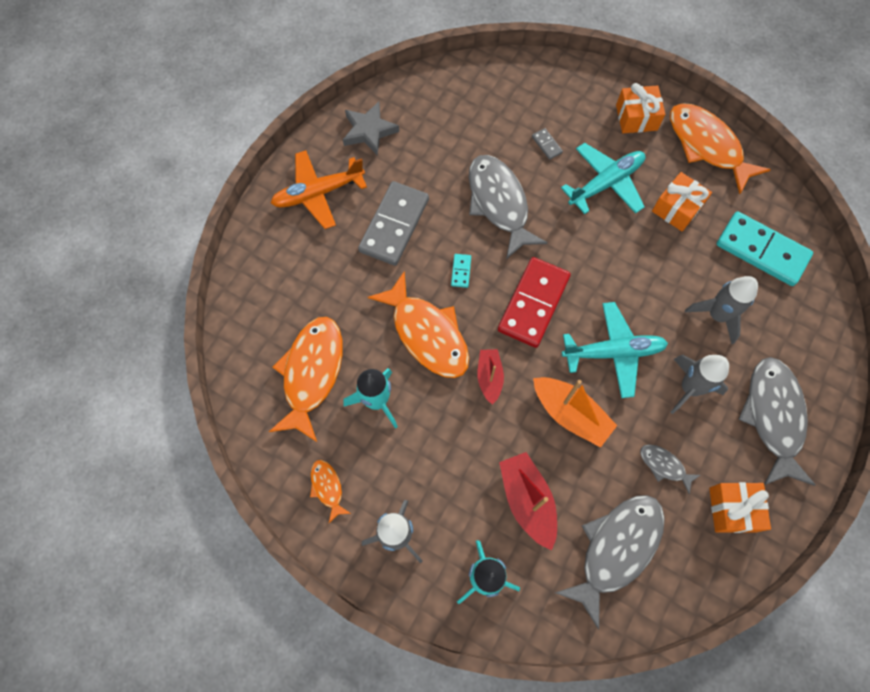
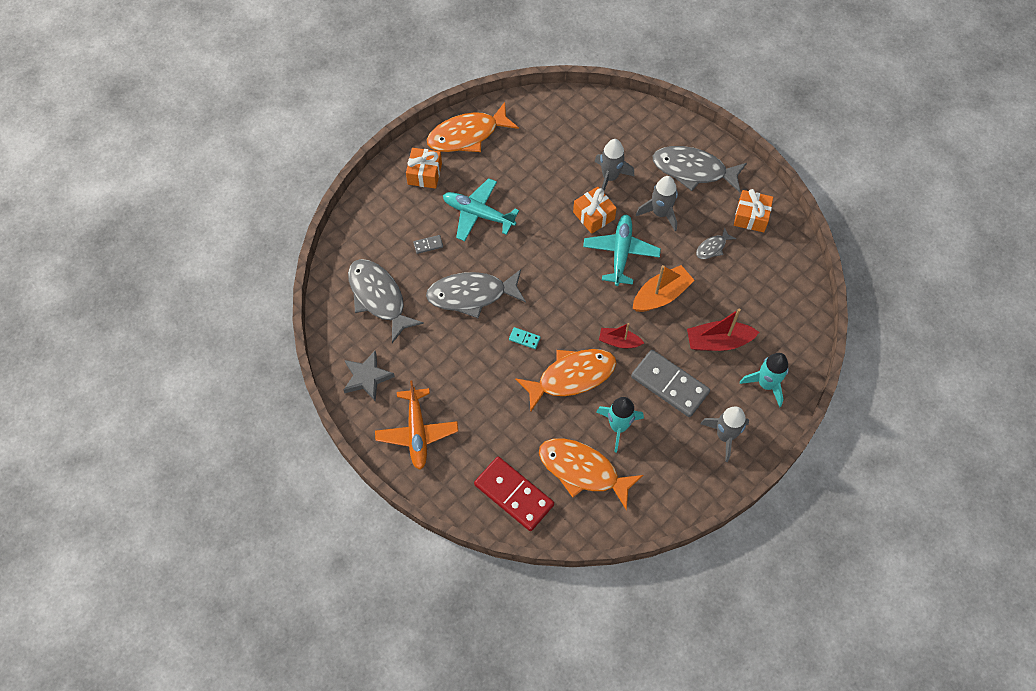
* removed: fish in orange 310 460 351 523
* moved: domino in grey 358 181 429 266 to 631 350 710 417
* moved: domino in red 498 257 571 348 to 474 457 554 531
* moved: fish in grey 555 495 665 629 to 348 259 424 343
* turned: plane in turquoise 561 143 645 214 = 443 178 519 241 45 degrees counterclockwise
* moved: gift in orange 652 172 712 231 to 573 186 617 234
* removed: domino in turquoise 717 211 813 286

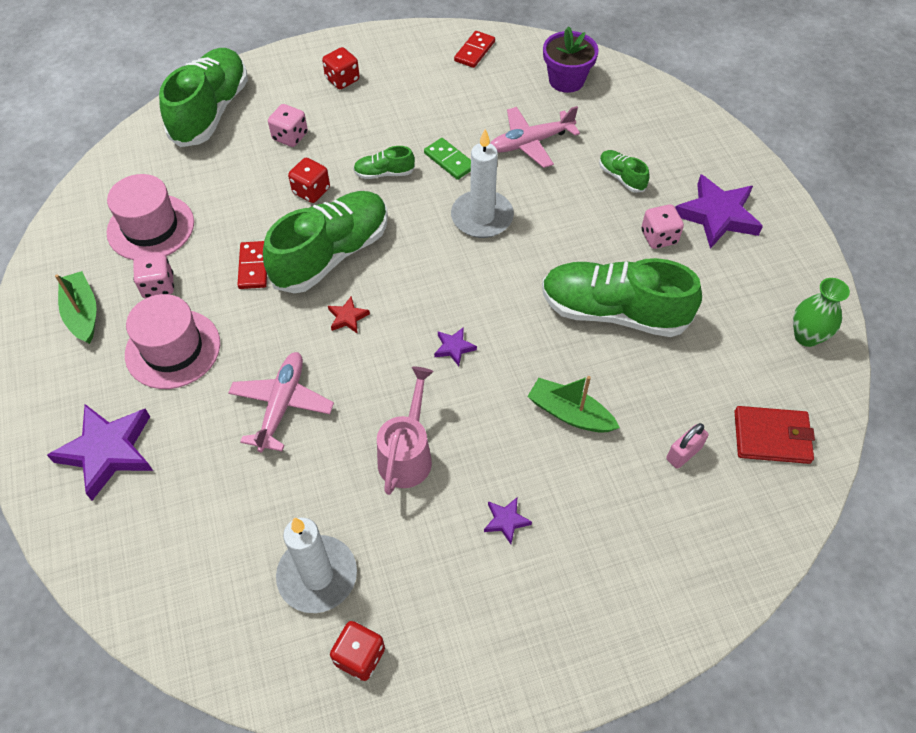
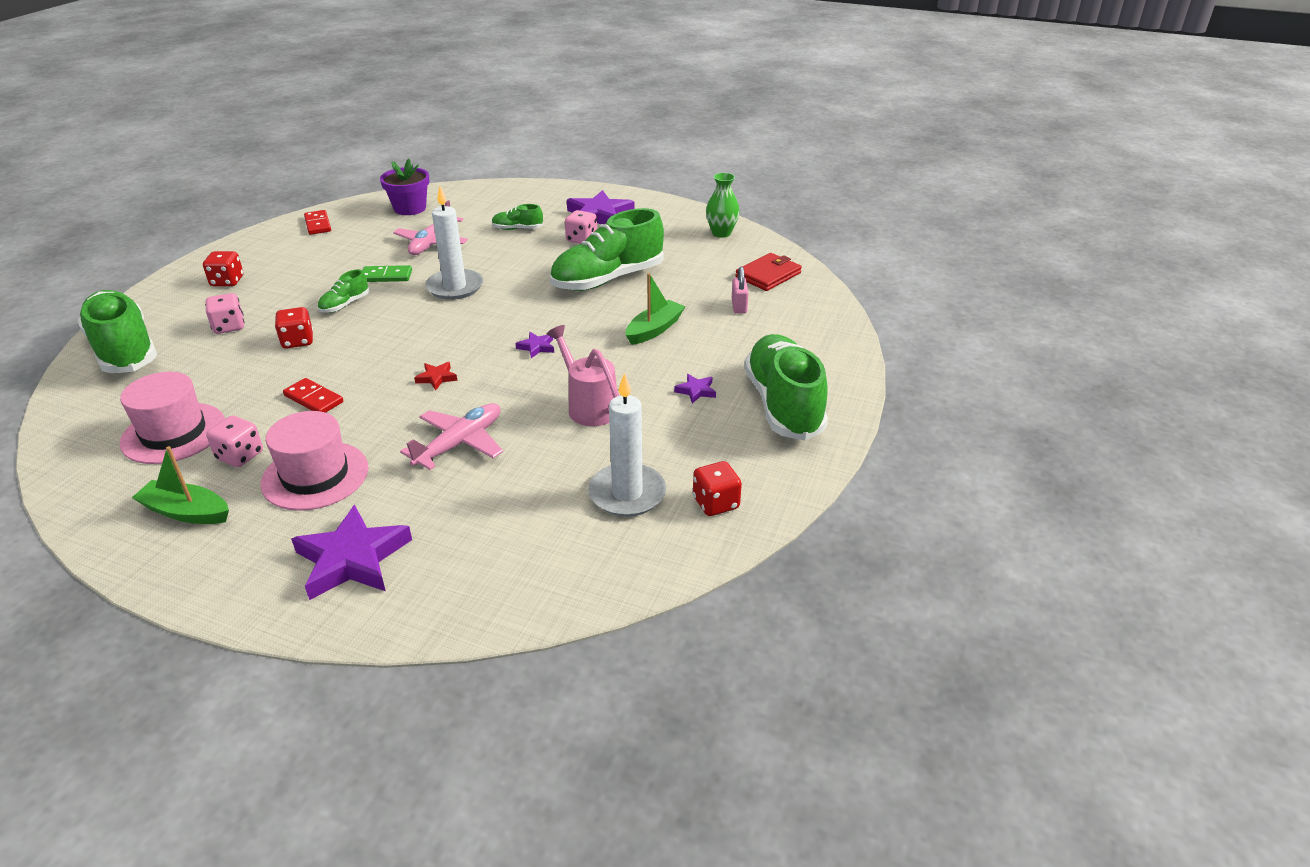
* turned: plane in pink 228 352 334 452 = 400 403 503 470 75 degrees clockwise
* moved: shoe in green 263 191 388 293 to 744 334 828 440
* turned: boat in green 527 376 620 433 = 626 273 686 345 150 degrees clockwise

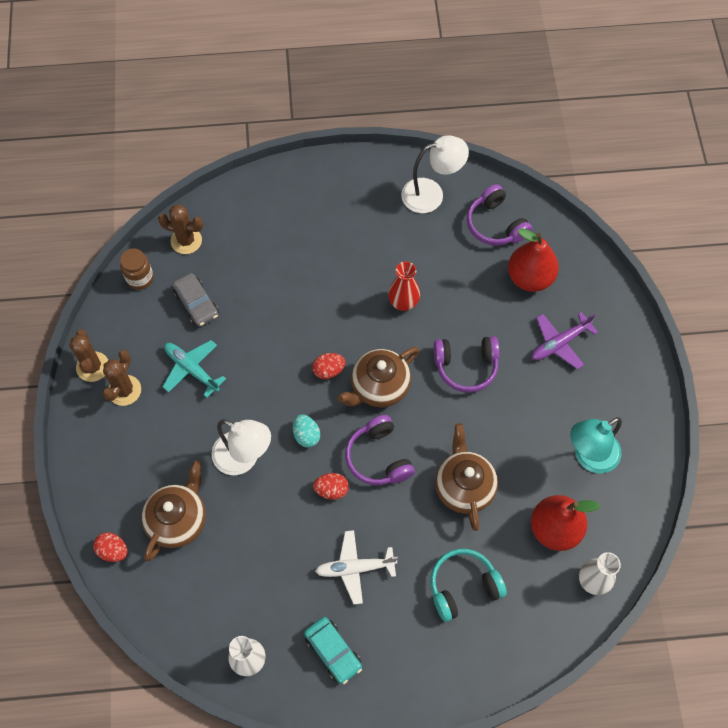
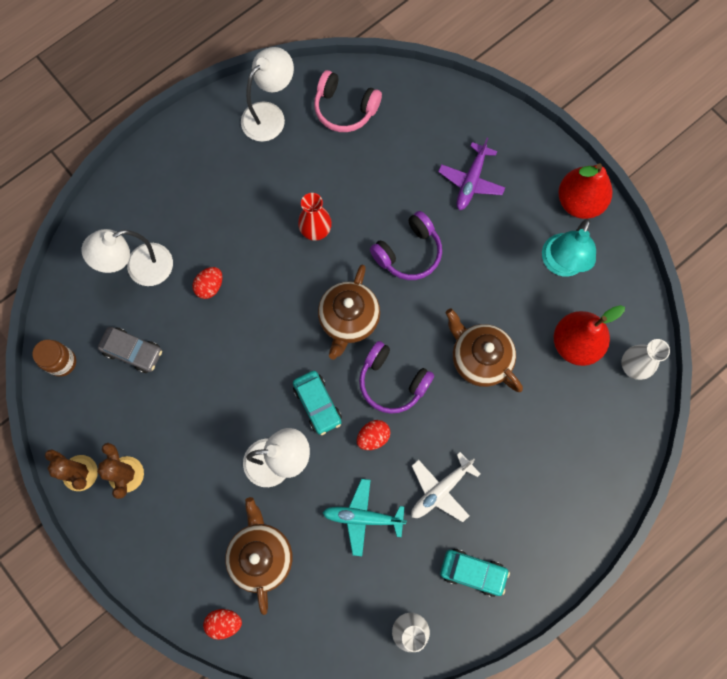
* removed: cactus in brown 158 205 203 254
* moved: plane in turquoise 163 340 226 398 to 322 479 407 556
* replaced: egg in turquoise 293 414 320 447 to car in turquoise 293 371 342 435
* moved: egg in red 312 353 346 379 to 192 267 222 299
* removed: headphones in turquoise 430 549 507 622
* recoloured: headphones in purple 467 184 532 246 to headphones in pink 314 70 382 132
* moved: pear in red 508 228 559 292 to 558 163 612 219
* added: lamp in white 82 229 173 286

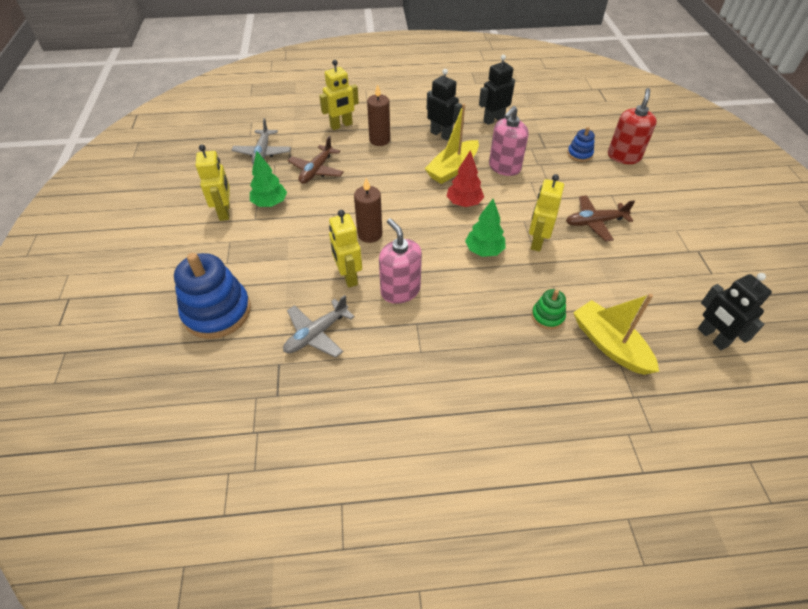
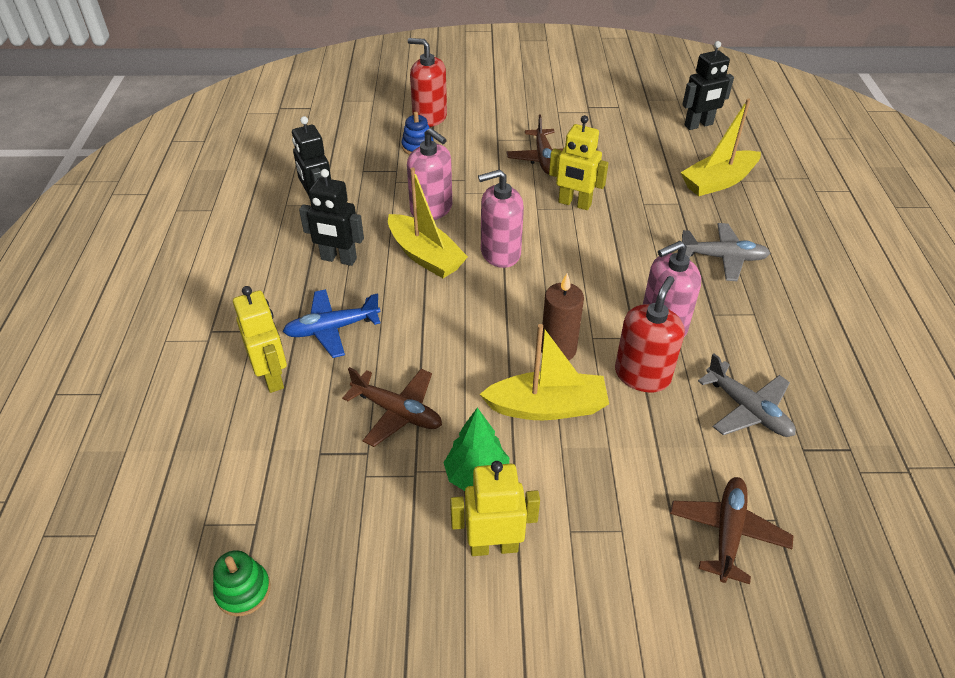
* replaced: stacking toy in blue 174 253 251 339 to plane in brown 670 477 794 584
* moved: plane in grey 231 118 291 164 to 682 223 770 281
* replaced: robot in yellow 329 210 362 288 to soap dispenser in red 615 276 685 392
* replaced: candle in brown 367 84 390 146 to plane in blue 283 289 380 358
* turned: robot in black 427 69 462 140 = 299 169 364 266 120 degrees counterclockwise
* replaced: tree in red 447 150 484 207 to soap dispenser in pink 478 169 524 268
* removed: tree in green 465 199 506 257
* moved: stacking toy in green 531 289 566 330 to 213 550 271 616
* added: boat in yellow 480 324 609 420

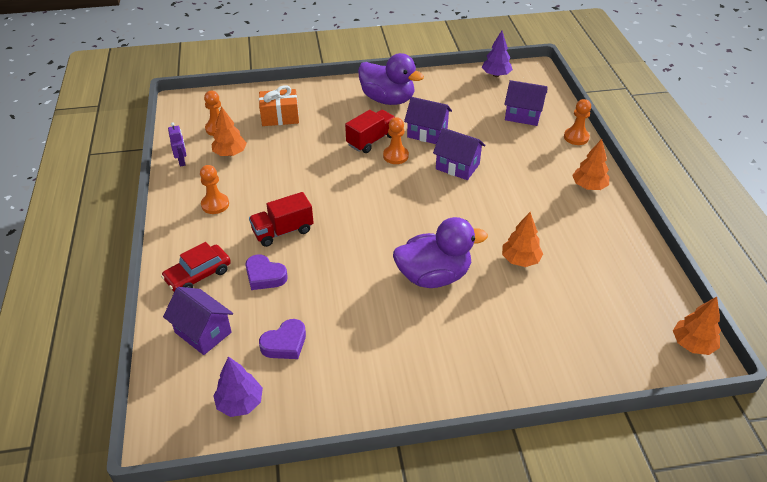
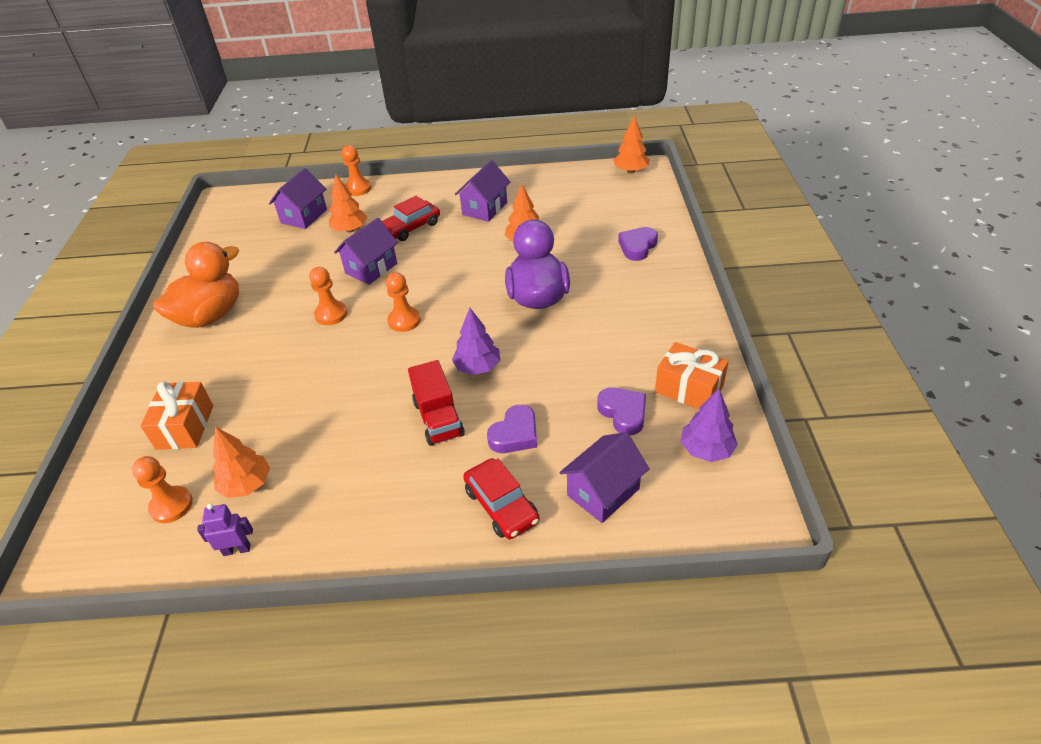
* moved: pawn in orange 200 165 229 214 to 386 272 421 332
* removed: truck in red 345 110 395 153
* recoloured: duck in purple 358 53 424 105 to duck in orange 153 242 239 328
* moved: house in purple 404 97 452 144 to 455 160 511 222
* moved: tree in purple 482 31 513 77 to 452 308 500 375
* moved: tree in orange 572 139 609 190 to 329 174 368 232
* added: car in red 382 196 440 241
* added: heart in purple 618 227 658 261
* added: gift in orange 655 342 729 410

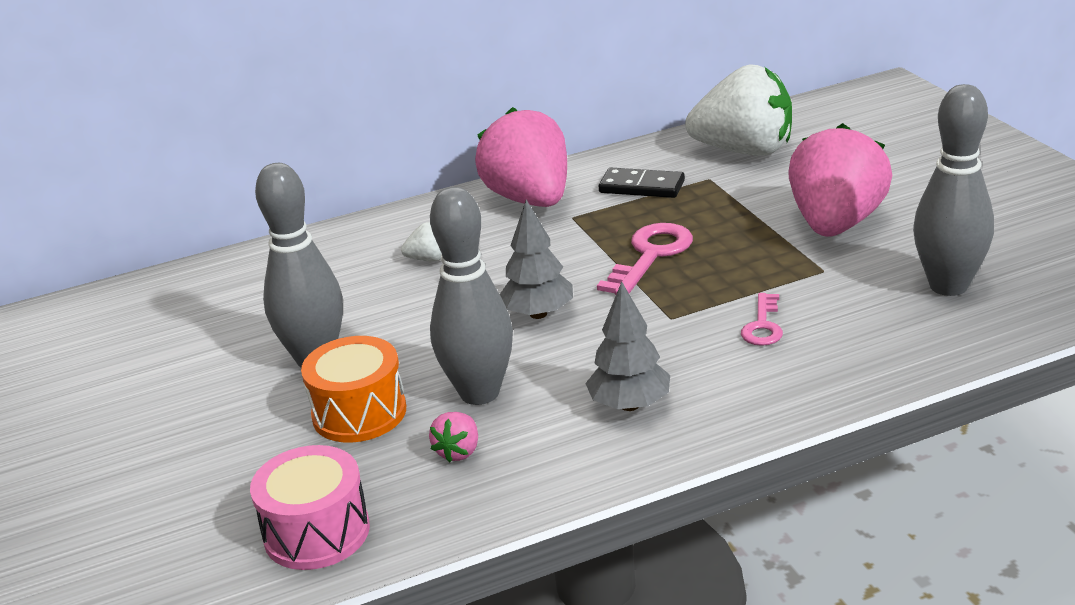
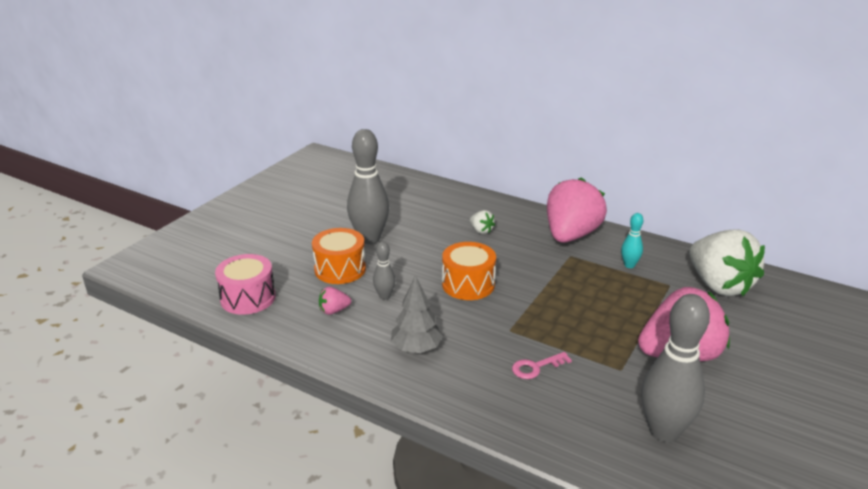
* resized: bowling pin in grey 430 187 513 405 = 373 242 395 300 x0.48
* replaced: tree in grey 500 199 573 319 to drum in orange 442 242 496 300
* removed: key in pink 597 223 693 295
* replaced: domino in black 599 168 685 198 to bowling pin in turquoise 621 213 643 268

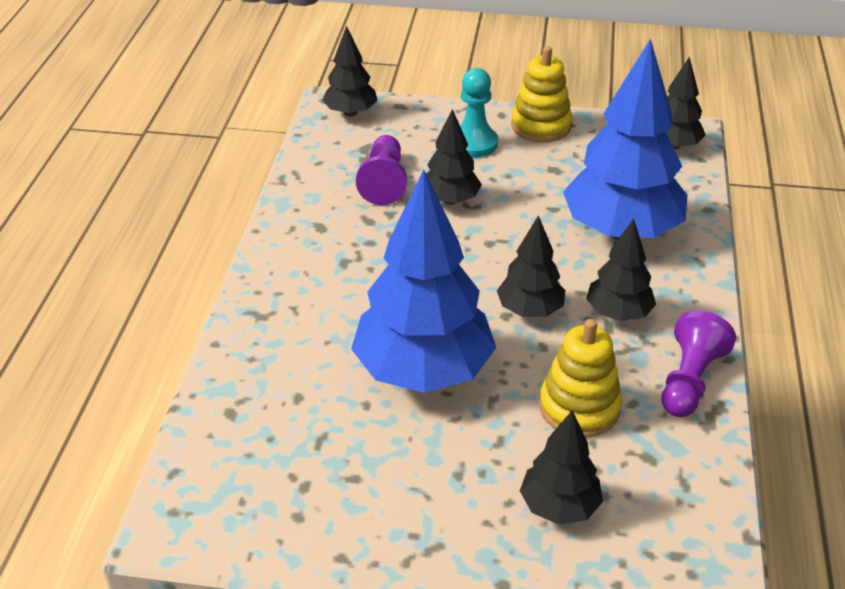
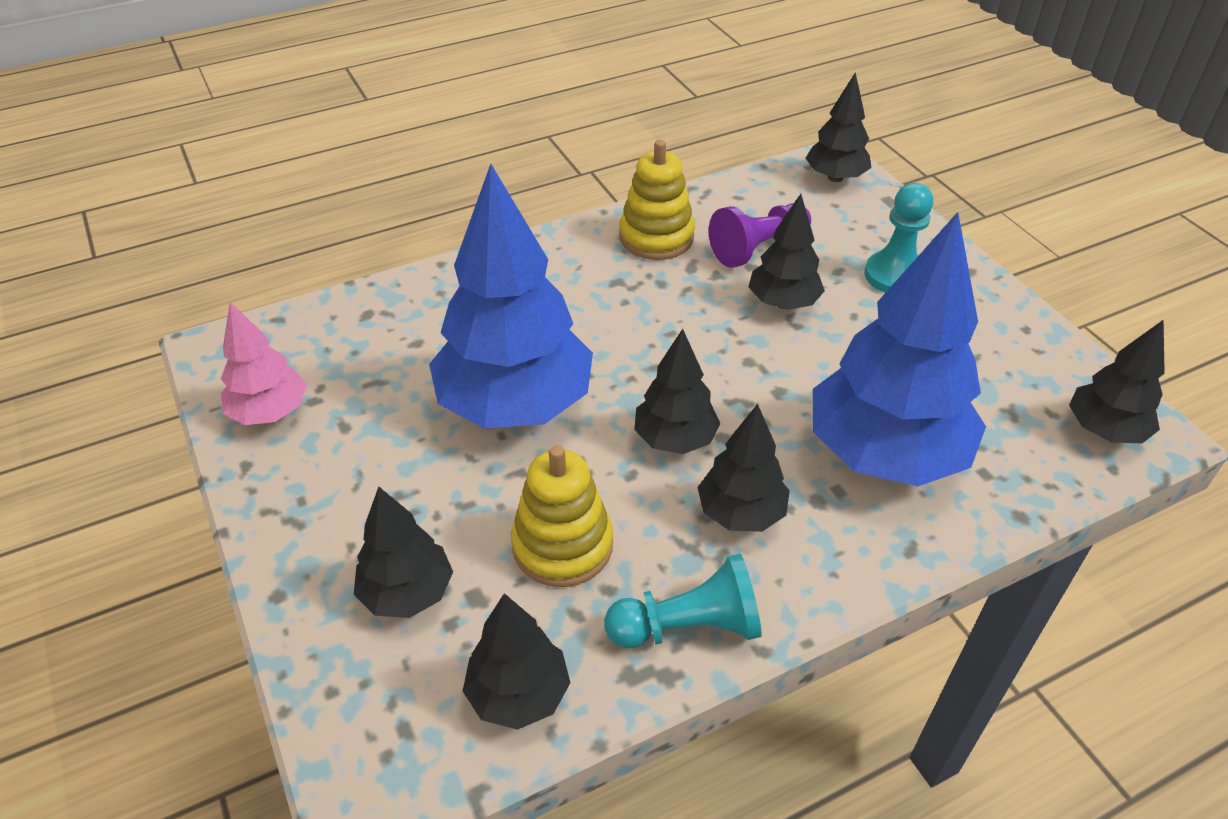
* moved: stacking toy in yellow 511 46 572 142 to 619 140 695 260
* recoloured: pawn in purple 661 310 736 417 to pawn in turquoise 604 554 762 648
* added: tree in pink 221 302 307 425
* added: tree in black 463 593 570 730

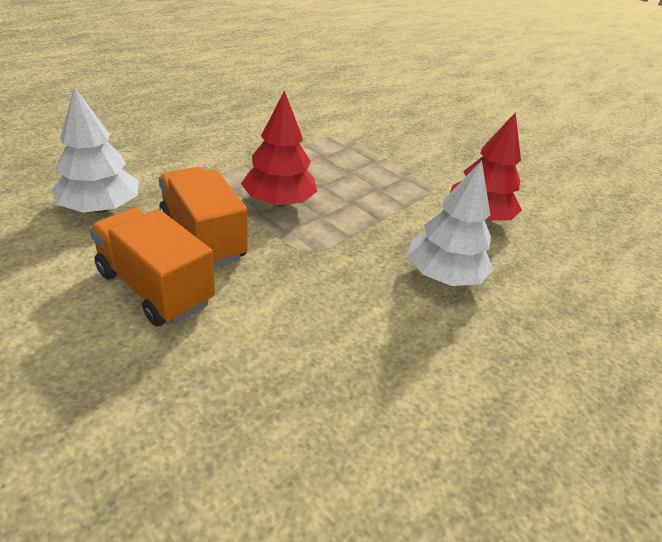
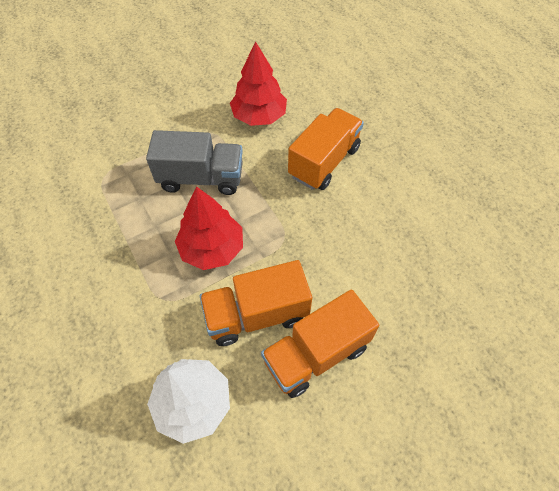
* replaced: tree in white 407 160 494 286 to truck in orange 288 108 364 190
* added: truck in grey 146 130 243 195

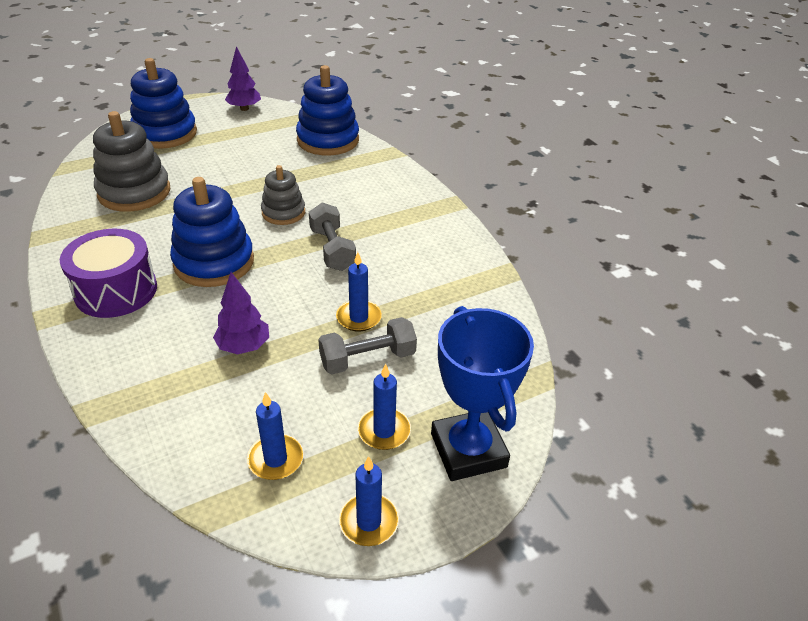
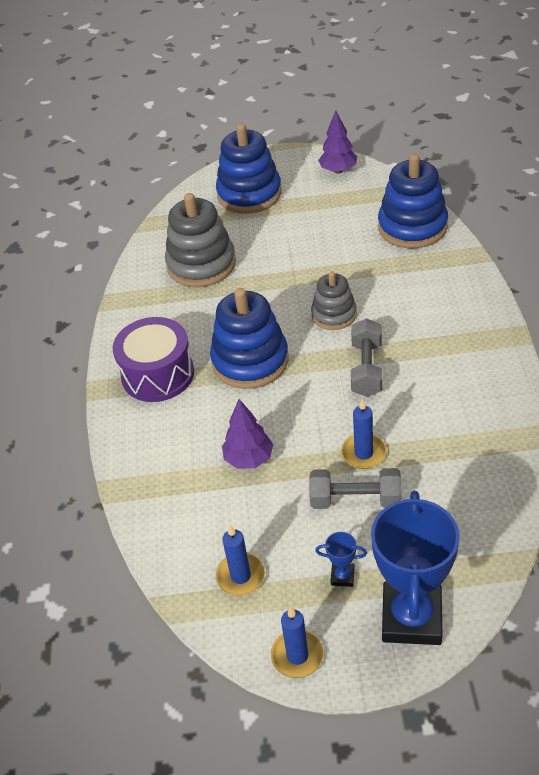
* replaced: candle in blue 358 364 411 450 to trophy in blue 315 532 367 587

